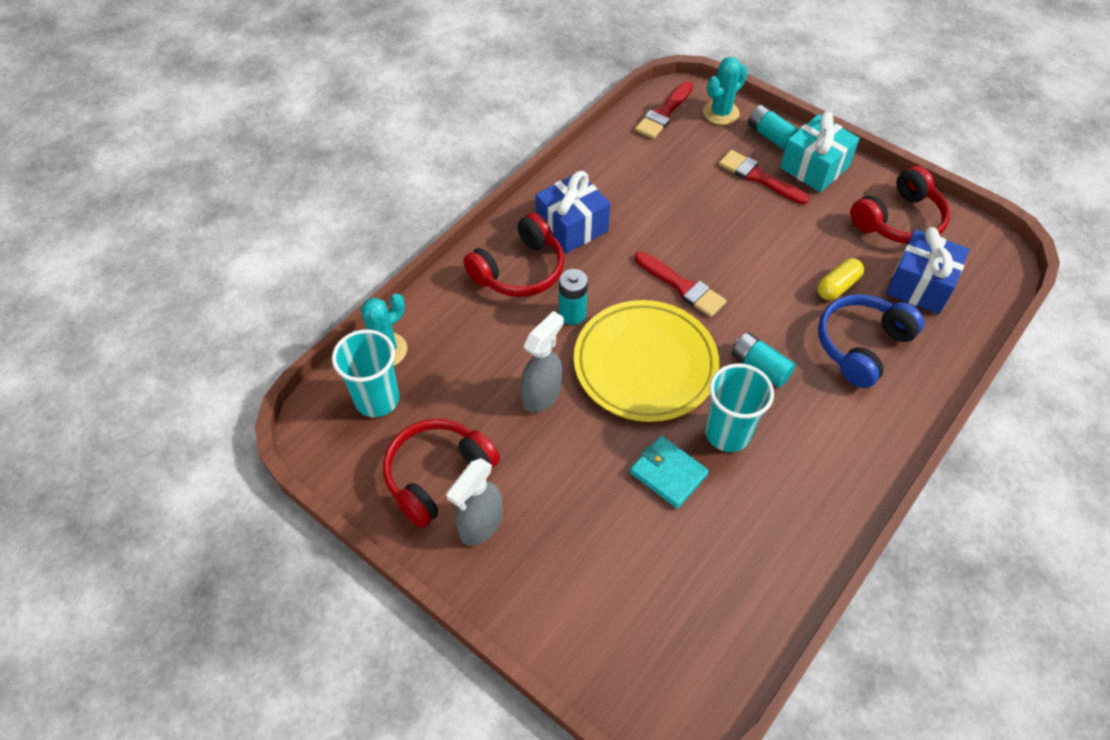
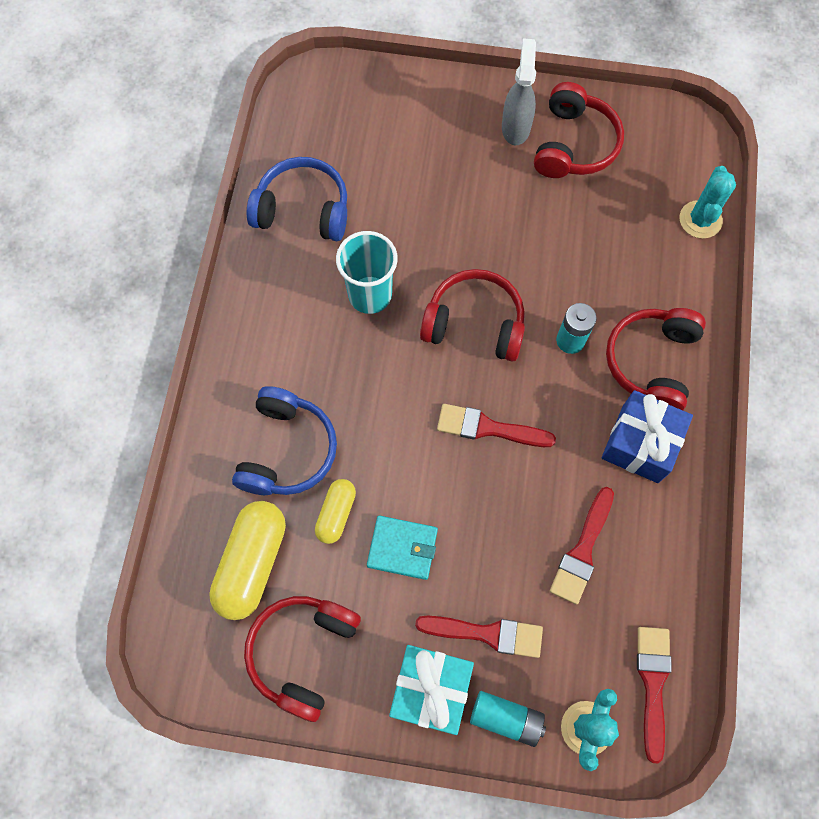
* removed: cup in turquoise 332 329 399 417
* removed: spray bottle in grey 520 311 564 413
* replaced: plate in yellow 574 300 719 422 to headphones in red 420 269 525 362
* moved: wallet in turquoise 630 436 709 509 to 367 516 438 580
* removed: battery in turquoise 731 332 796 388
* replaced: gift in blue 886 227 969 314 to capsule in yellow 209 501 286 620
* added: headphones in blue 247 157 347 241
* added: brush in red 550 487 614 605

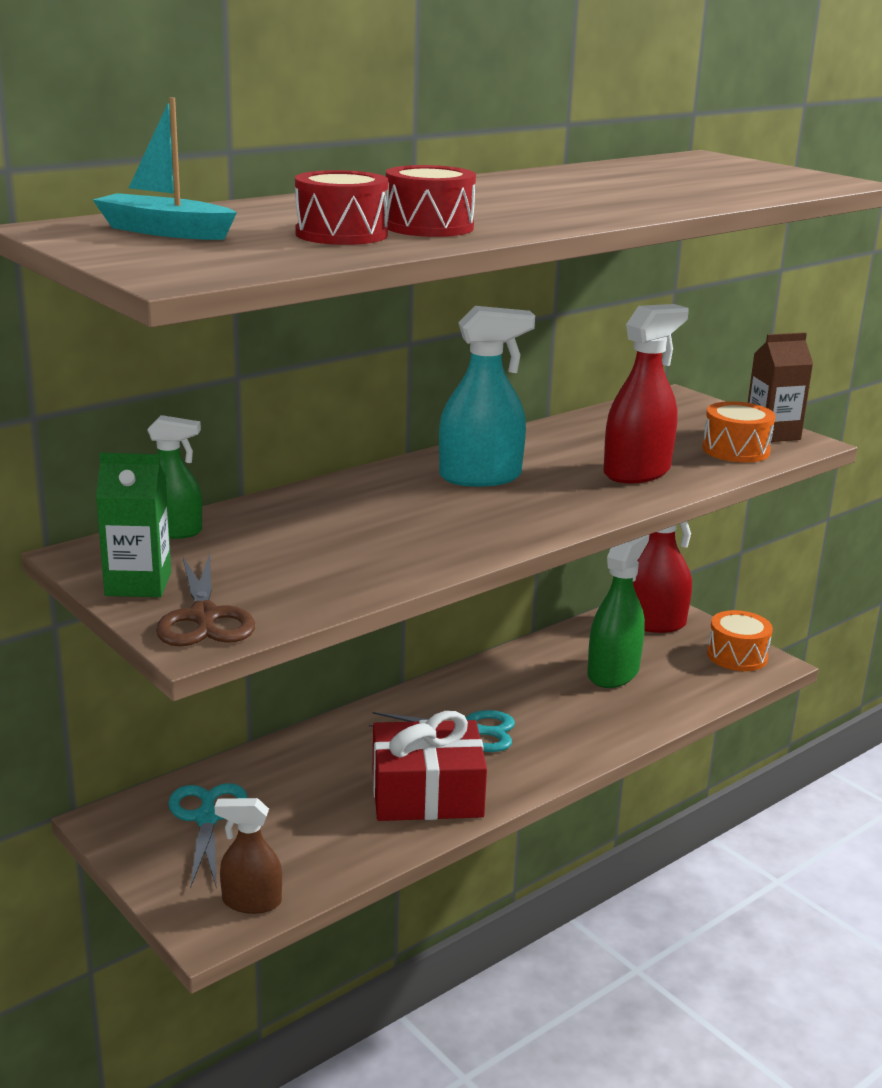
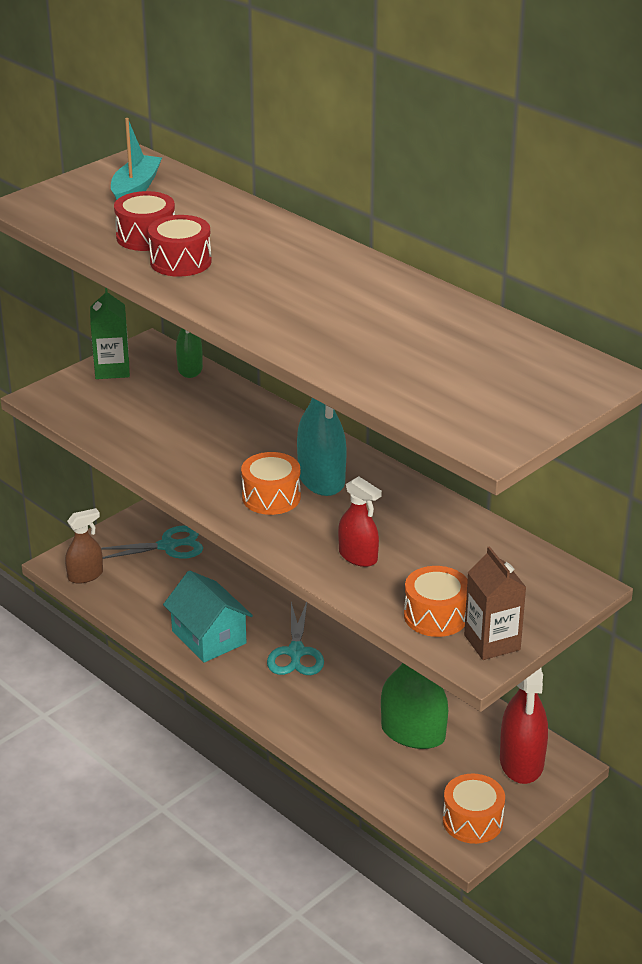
* removed: scissors in brown 156 553 255 647
* turned: spray bottle in brown 214 798 282 914 = 65 508 103 584 60 degrees clockwise
* replaced: gift in red 373 711 487 821 to house in turquoise 163 571 253 663
* resized: spray bottle in red 603 304 689 483 = 338 476 382 567 x0.62
* added: drum in orange 241 452 301 515

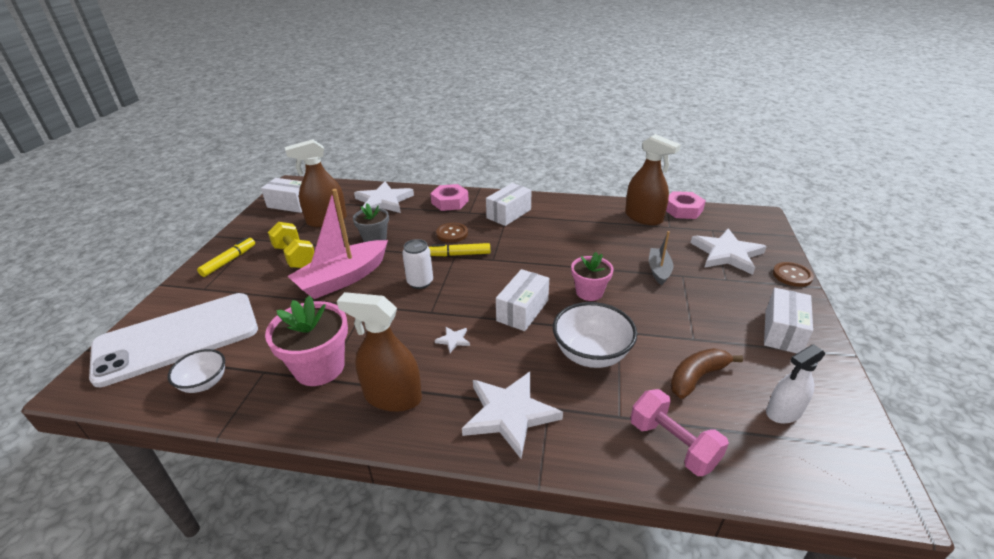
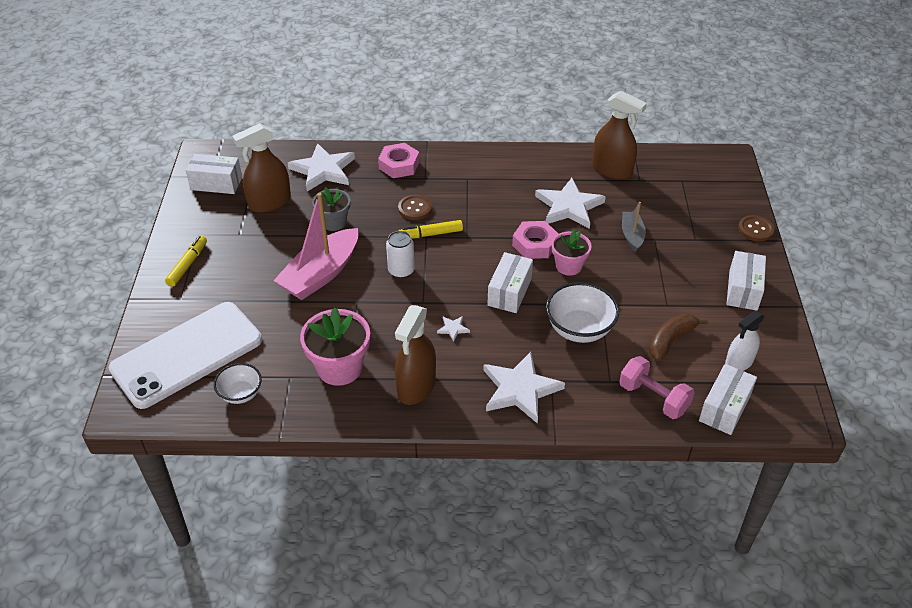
* removed: dumbbell in yellow 268 222 315 268
* turned: spray bottle in brown 337 292 422 412 = 395 305 436 405 75 degrees counterclockwise
* moved: box in white 486 183 532 226 to 699 364 757 435
* moved: nut in pink 666 191 706 219 to 512 221 558 259
* moved: star in white 691 228 767 275 to 535 178 606 229

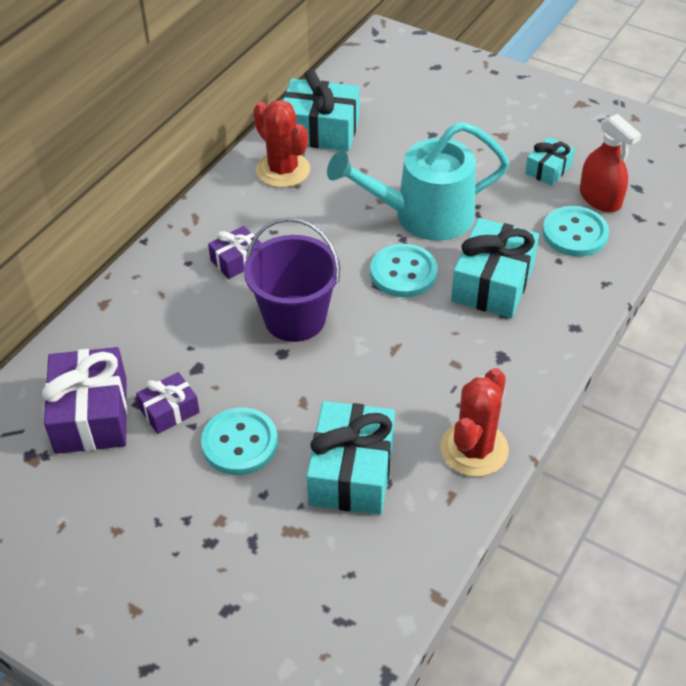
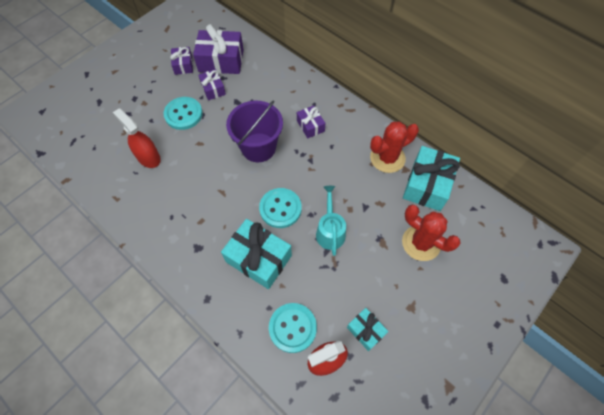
* replaced: gift in turquoise 307 401 395 515 to spray bottle in red 113 108 161 168
* resized: watering can in turquoise 327 122 510 241 = 316 186 346 256 x0.56
* moved: cactus in red 441 368 509 477 to 402 205 460 261
* added: gift in purple 170 47 193 75

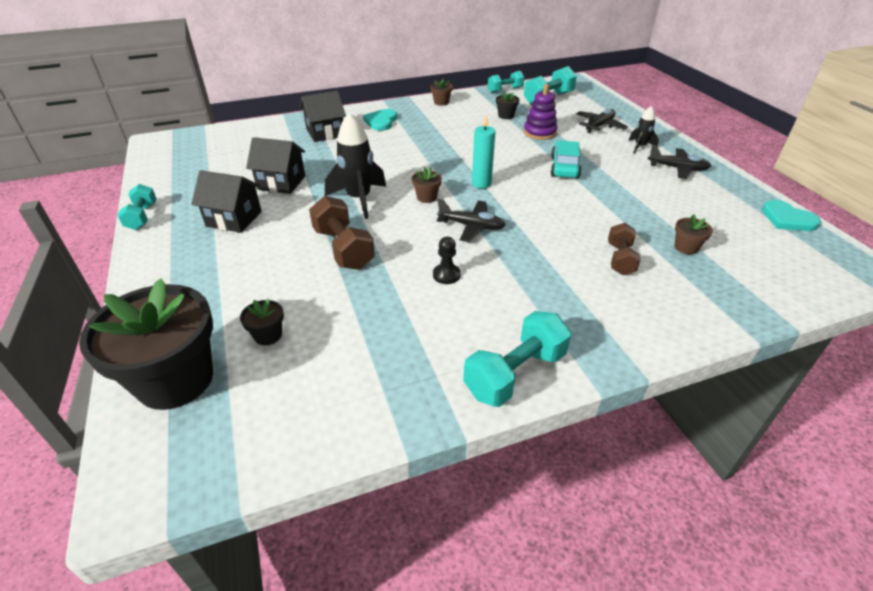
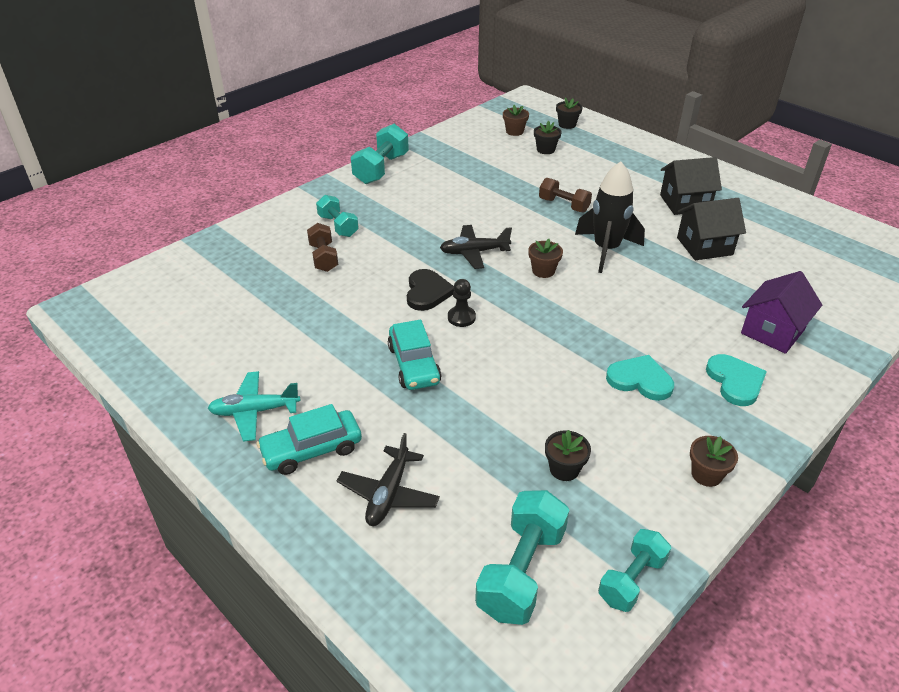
* resized: flower pot in black 79 278 213 410 = 556 97 582 129 x0.41
* moved: dumbbell in turquoise 117 184 157 230 to 316 195 359 237
* recoloured: house in black 300 91 346 142 to house in purple 741 271 822 354
* resized: dumbbell in brown 309 196 375 270 = 539 178 592 213 x0.65
* moved: pawn in black 433 237 461 284 to 448 279 476 327
* removed: candle in turquoise 472 115 495 189
* removed: stacking toy in purple 524 84 558 140
* replaced: rocket in black 629 106 659 154 to car in turquoise 256 404 362 475
* recoloured: plane in black 648 145 711 179 to plane in turquoise 208 371 300 442
* moved: flower pot in brown 675 214 713 255 to 503 105 529 136
* moved: heart in turquoise 762 200 821 231 to 606 355 674 401
* added: heart in black 407 269 454 311

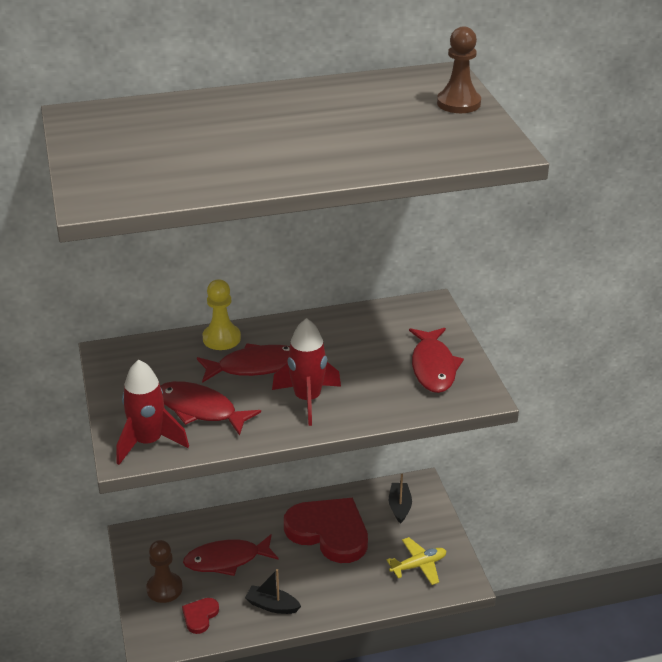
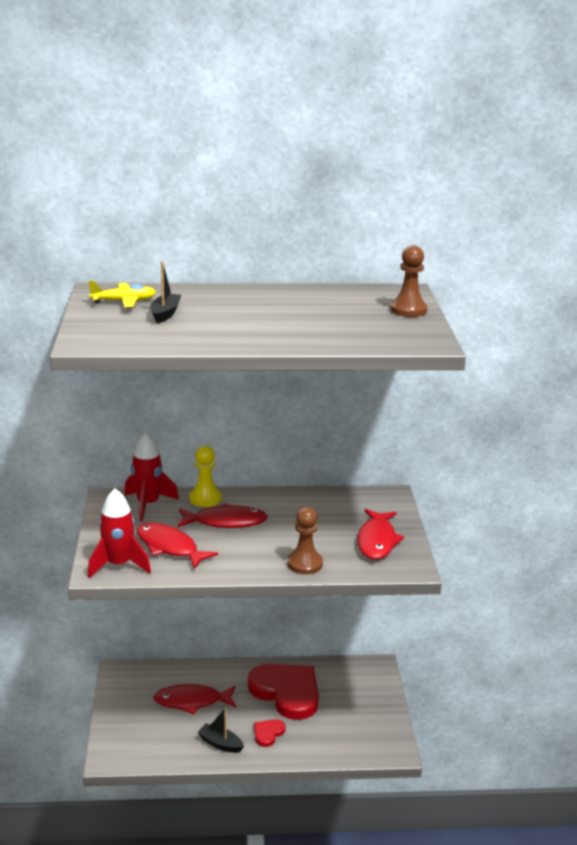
* moved: pawn in brown 146 540 183 603 to 287 507 323 574
* moved: heart in red 182 598 219 634 to 254 719 285 747
* moved: rocket in red 272 318 341 426 to 124 433 179 522
* moved: plane in yellow 386 537 446 585 to 89 280 156 307
* moved: boat in black 389 474 412 524 to 150 261 181 323

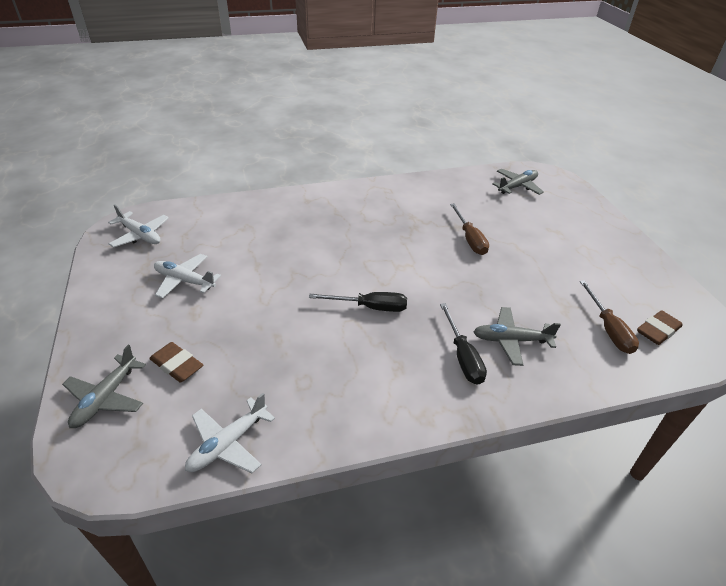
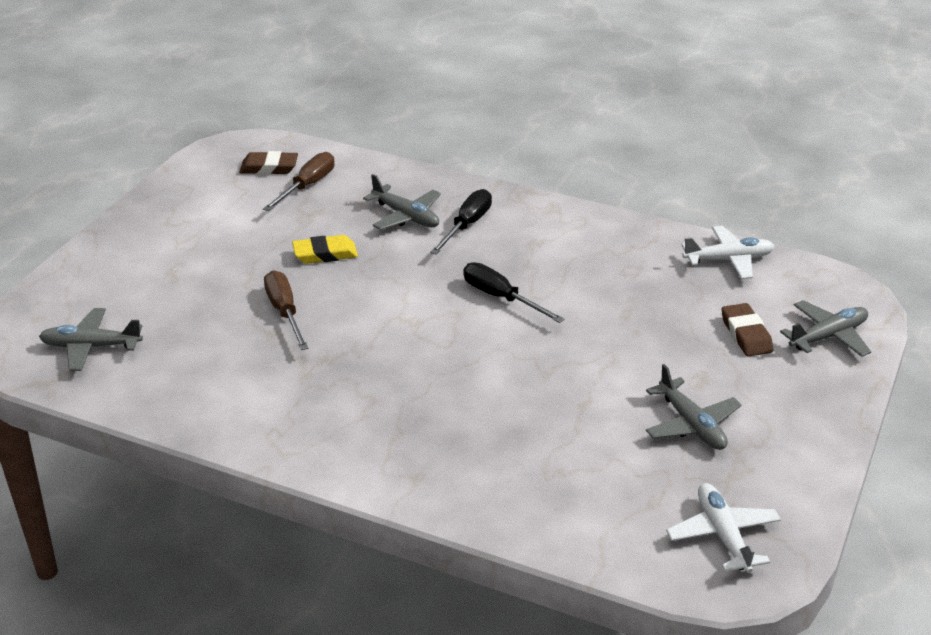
* recoloured: plane in white 154 254 221 299 to plane in grey 646 364 741 450
* turned: screwdriver in brown 450 203 489 255 = 264 270 309 350 45 degrees counterclockwise
* added: eraser in yellow 292 235 358 264

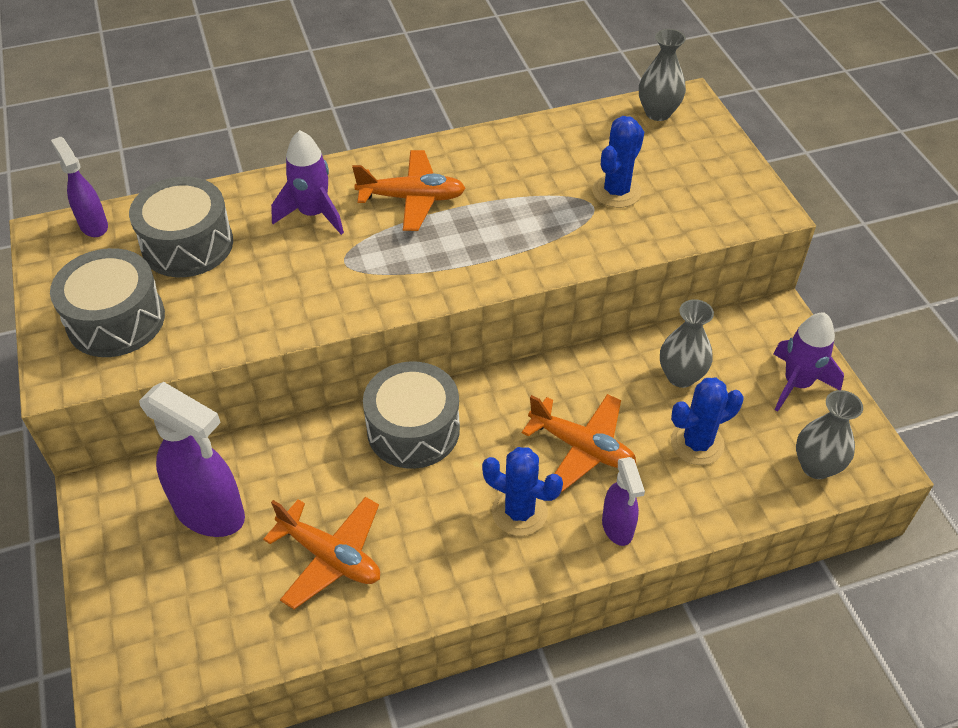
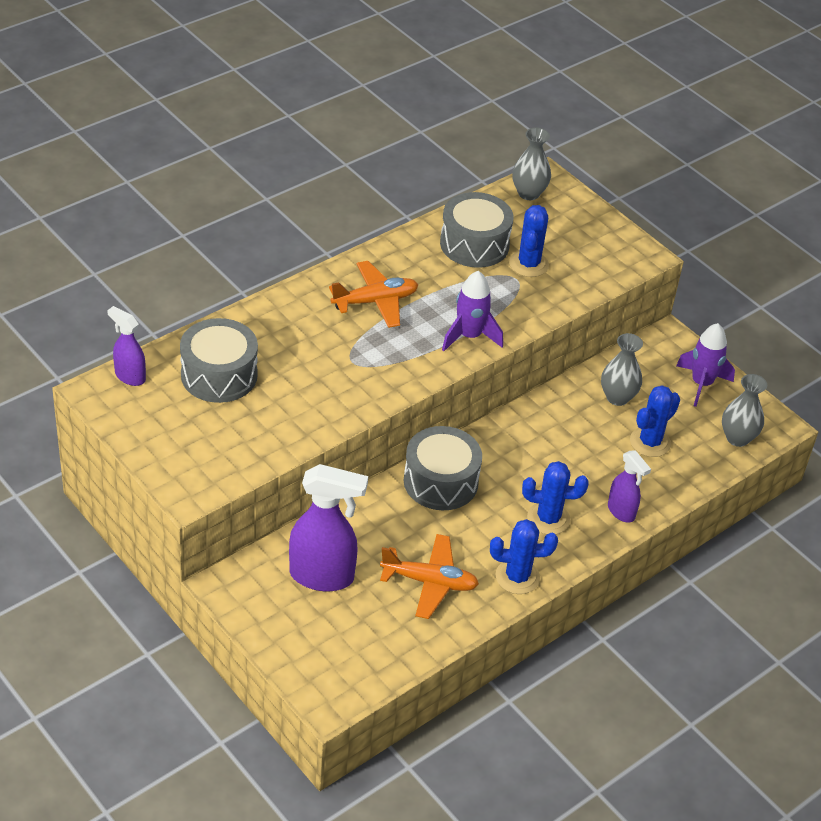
* moved: drum in grey 50 248 165 357 to 440 192 513 268
* moved: rocket in purple 271 130 344 235 to 442 271 503 351
* removed: plane in orange 522 394 636 492
* added: cactus in blue 490 519 558 594

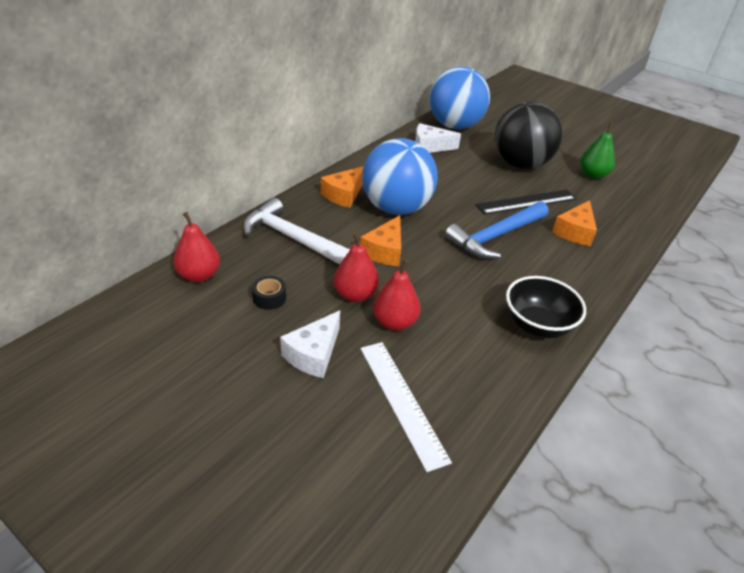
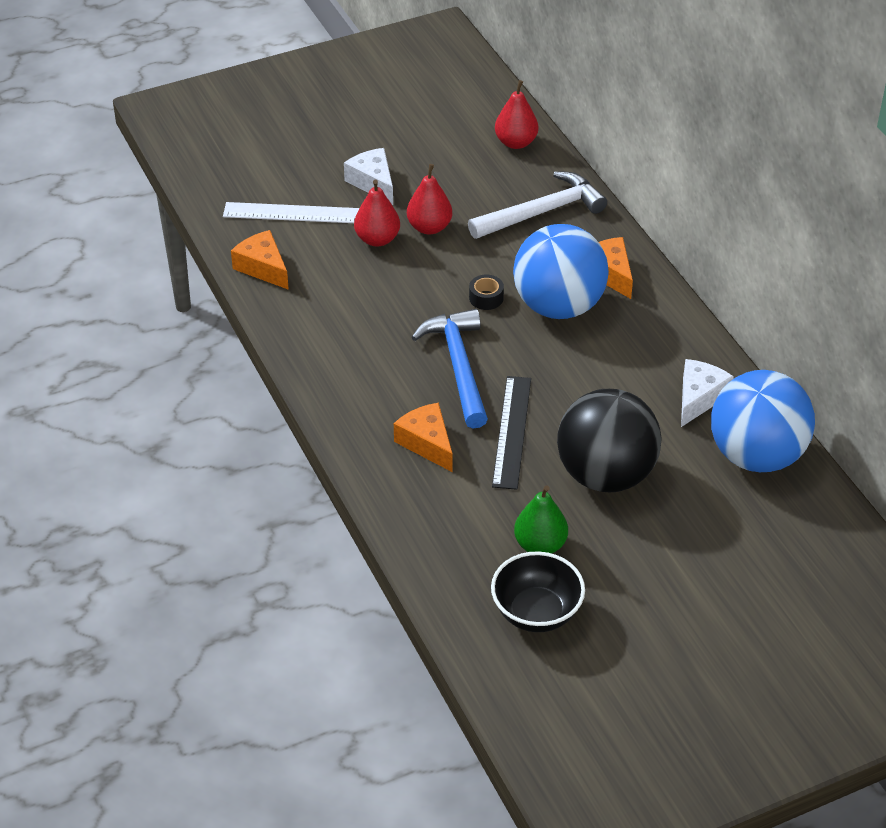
* moved: tape in black 252 276 286 310 to 469 275 504 310
* moved: cheese in orange 360 215 401 266 to 231 230 289 290
* moved: bowl in black 506 276 586 338 to 491 551 585 632

